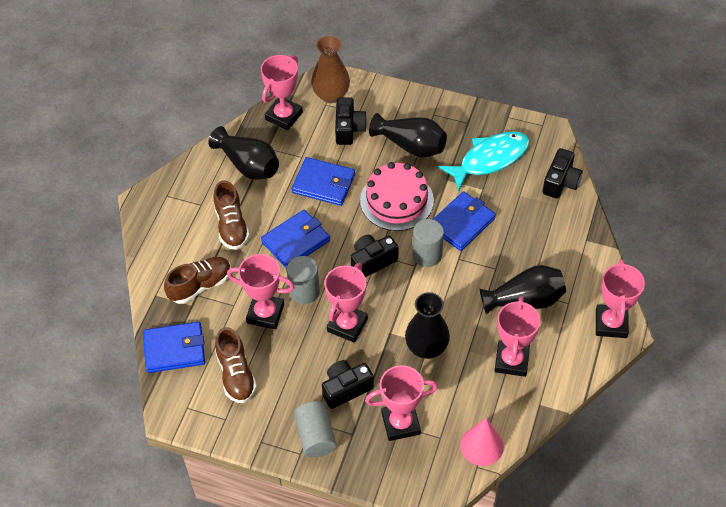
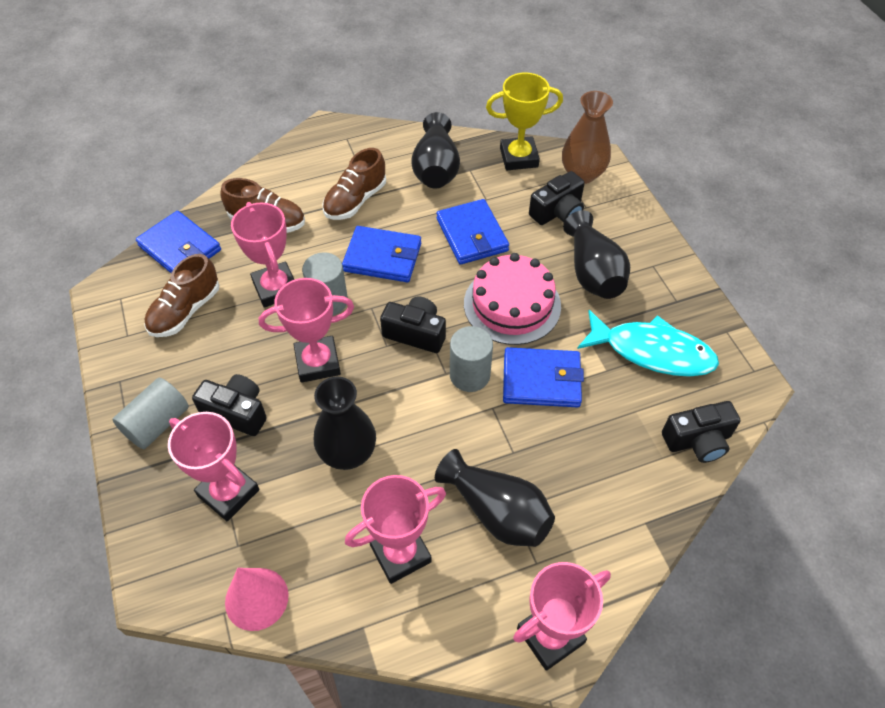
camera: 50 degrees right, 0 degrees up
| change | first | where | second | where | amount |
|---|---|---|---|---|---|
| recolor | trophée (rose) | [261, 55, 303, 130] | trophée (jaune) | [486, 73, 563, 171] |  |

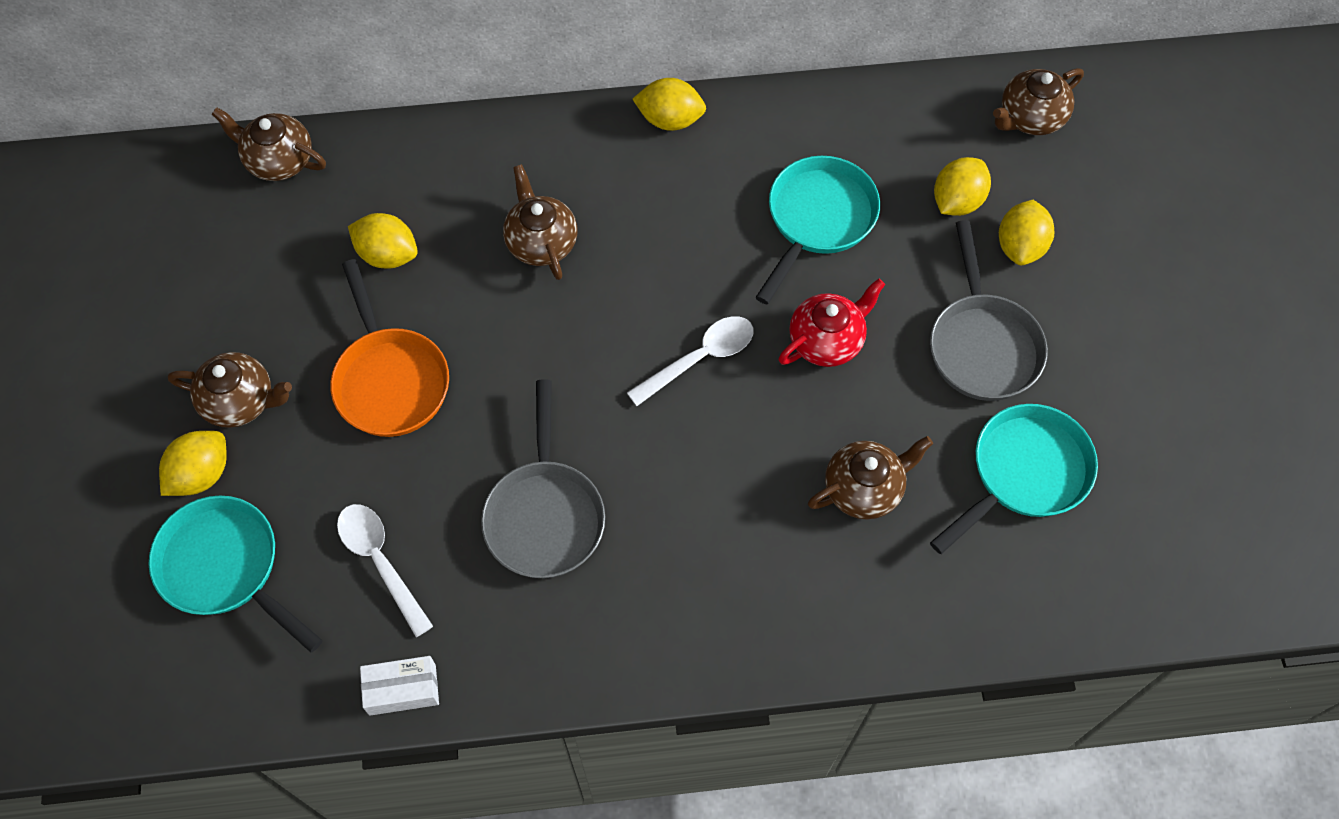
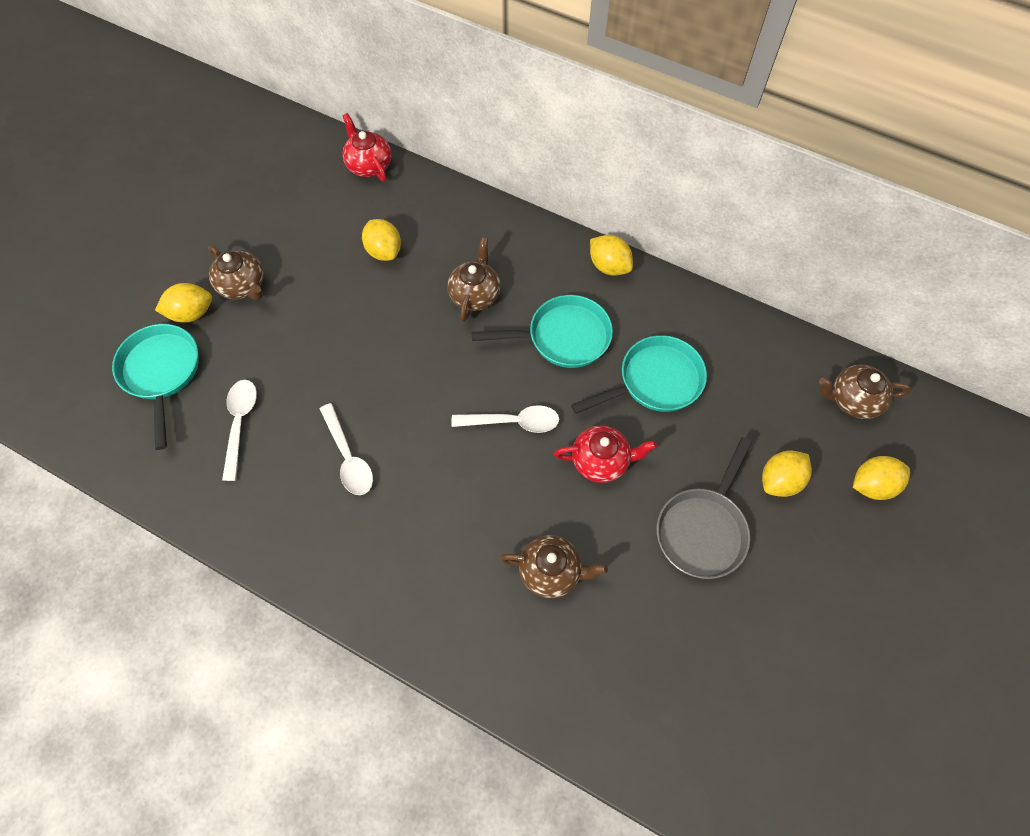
camera: 35 degrees right, 0 degrees up
| change | first | where | second | where | amount |
|---|---|---|---|---|---|
| recolor | théière (marron) | [212, 107, 326, 181] | théière (rouge) | [342, 113, 392, 182] |  |
| delete | poêle (orange) | [330, 259, 449, 437] |  |  |  |
| delete | boîte (blanc) | [360, 656, 439, 716] |  |  |  |
| replace | poêle (gris) | [481, 379, 605, 578] | cuillère (blanc) | [320, 403, 373, 495] |  |
| move | poêle (turquoise) | [930, 404, 1098, 554] |  | [472, 295, 613, 368] |  |
| move | citron (jaune) | [934, 157, 991, 216] |  | [853, 456, 910, 500] |  |

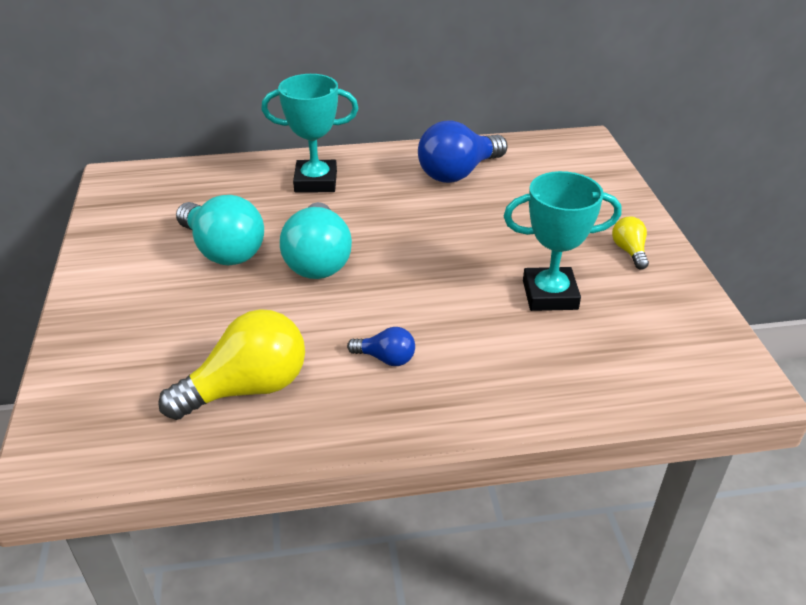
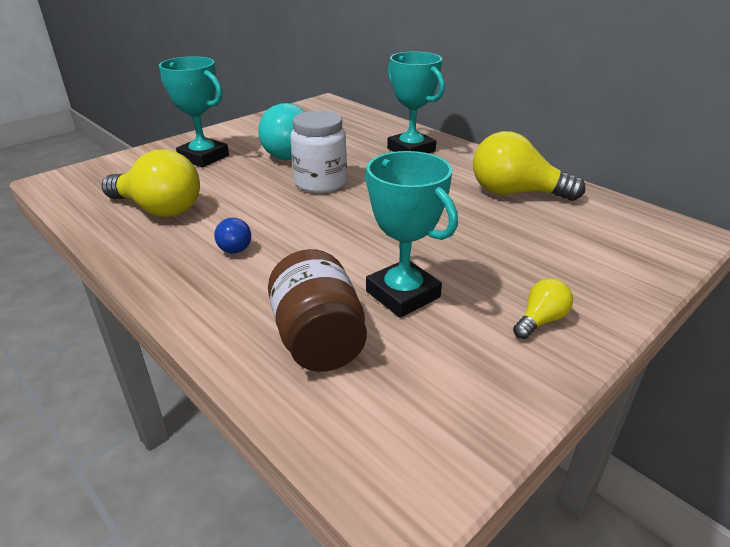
camera: 55 degrees right, 5 degrees down
| change | first | where | second | where | amount |
|---|---|---|---|---|---|
| replace | ampoule (turquoise) | [280, 202, 352, 279] | bocal (blanc) | [290, 111, 347, 193] |  |
| recolor | ampoule (bleu) | [418, 120, 507, 183] | ampoule (jaune) | [473, 131, 585, 201] |  |
| insert |  |  | trophée (turquoise) | [159, 56, 229, 167] |  |
| insert |  |  | bocal (marron) | [268, 249, 367, 372] |  |

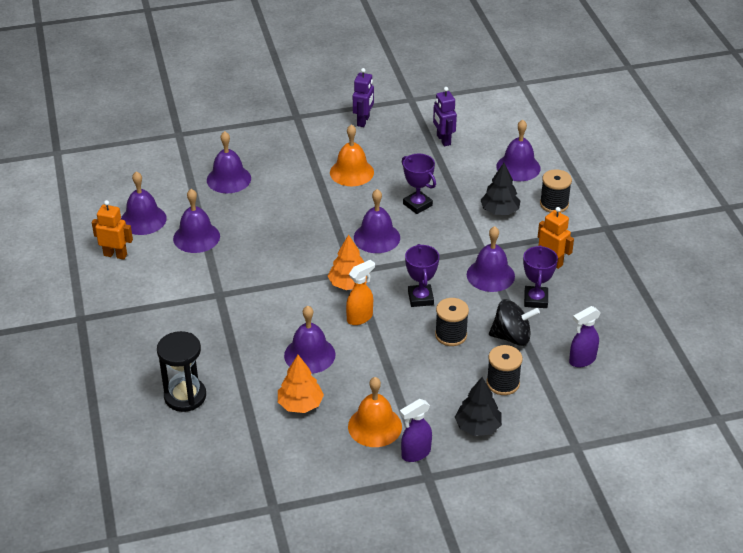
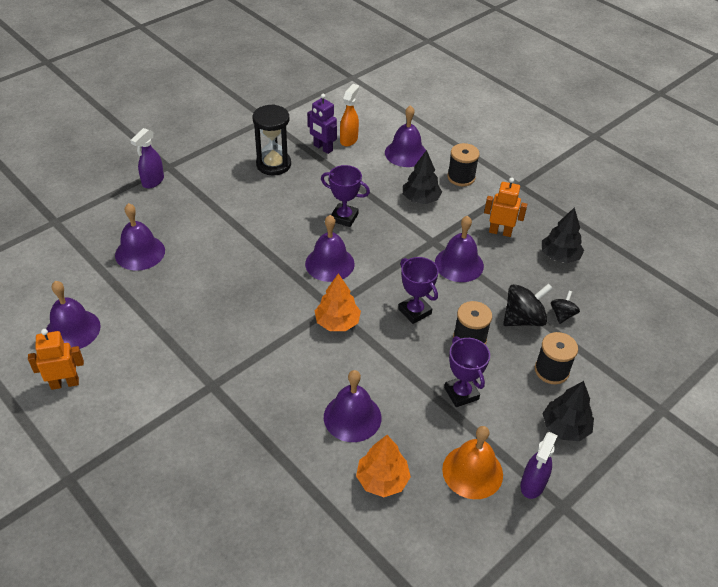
camera: 30 degrees left, 5 degrees up
| change | first | where | second | where | amount |
|---|---|---|---|---|---|
| move | sablier (noir) | [157, 331, 206, 412] |  | [253, 104, 291, 175] |  |
| delete | cloche (violet) | [173, 189, 220, 253] |  |  |  |
| delete | cloche (orange) | [330, 124, 374, 186] |  |  |  |
| move | vaporisateur (orange) | [346, 260, 375, 325] |  | [340, 84, 359, 147] |  |
| delete | robot (violet) | [353, 68, 374, 127] |  |  |  |
| move | trophée (violet) | [523, 245, 558, 308] |  | [444, 336, 490, 407] |  |
| move | vaporisateur (violet) | [569, 306, 601, 367] |  | [130, 128, 164, 188] |  |
| insert |  |  | arbre (noir) | [542, 207, 584, 263] |  |
| insert |  |  | toupie (noir) | [551, 291, 580, 324] |  |

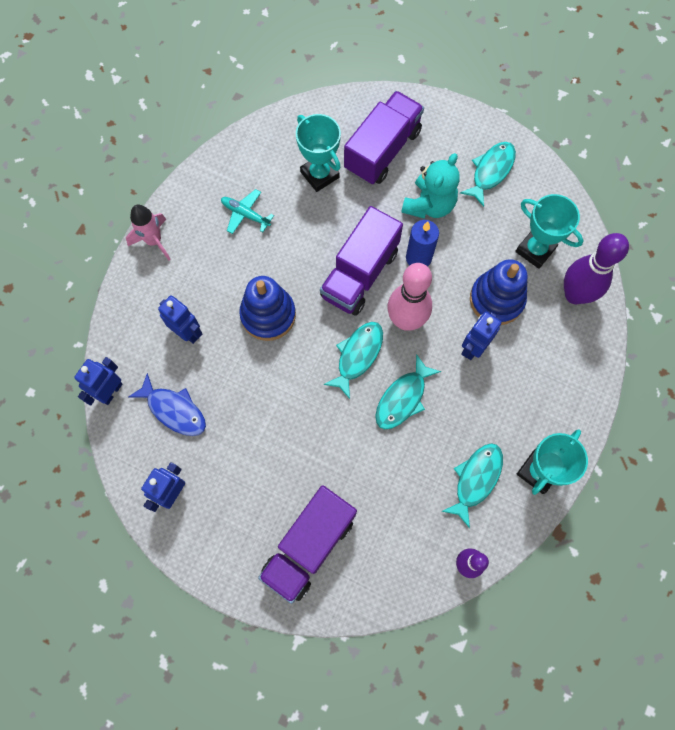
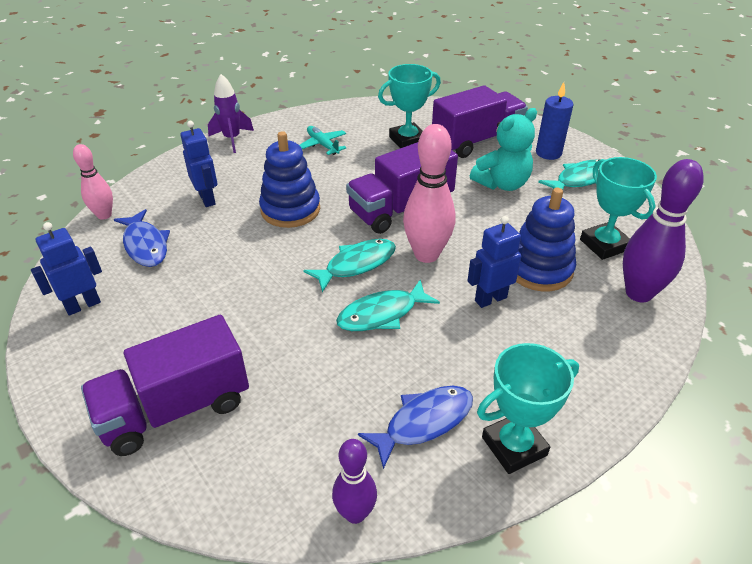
camera: 25 degrees right, 30 degrees down
| change | first | where | second | where | amount |
|---|---|---|---|---|---|
| replace | robot (bleu) | [74, 357, 123, 406] | quille (rose) | [73, 144, 113, 220] |  |
| recolor | fusée (rose) | [126, 205, 171, 260] | fusée (violet) | [208, 74, 254, 153] |  |
| rotate | trophée (turquoise) | [296, 114, 341, 192] |  | [378, 64, 441, 148] | 75 degrees clockwise |
| move | bougie (bleu) | [406, 220, 439, 267] |  | [536, 82, 574, 160] |  |
| recolor | poisson (turquoise) | [441, 443, 503, 528] | poisson (bleu) | [358, 386, 473, 469] |  |

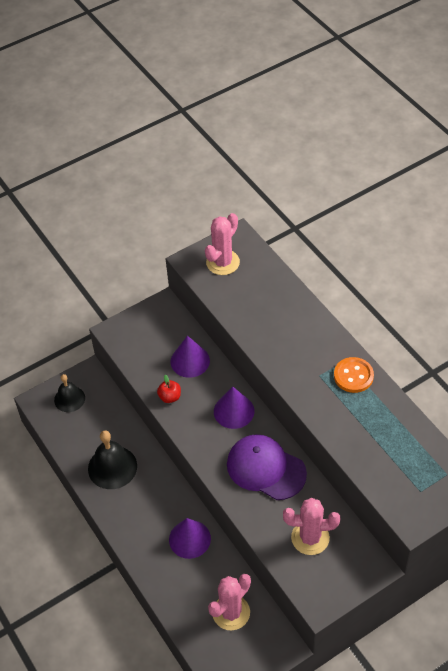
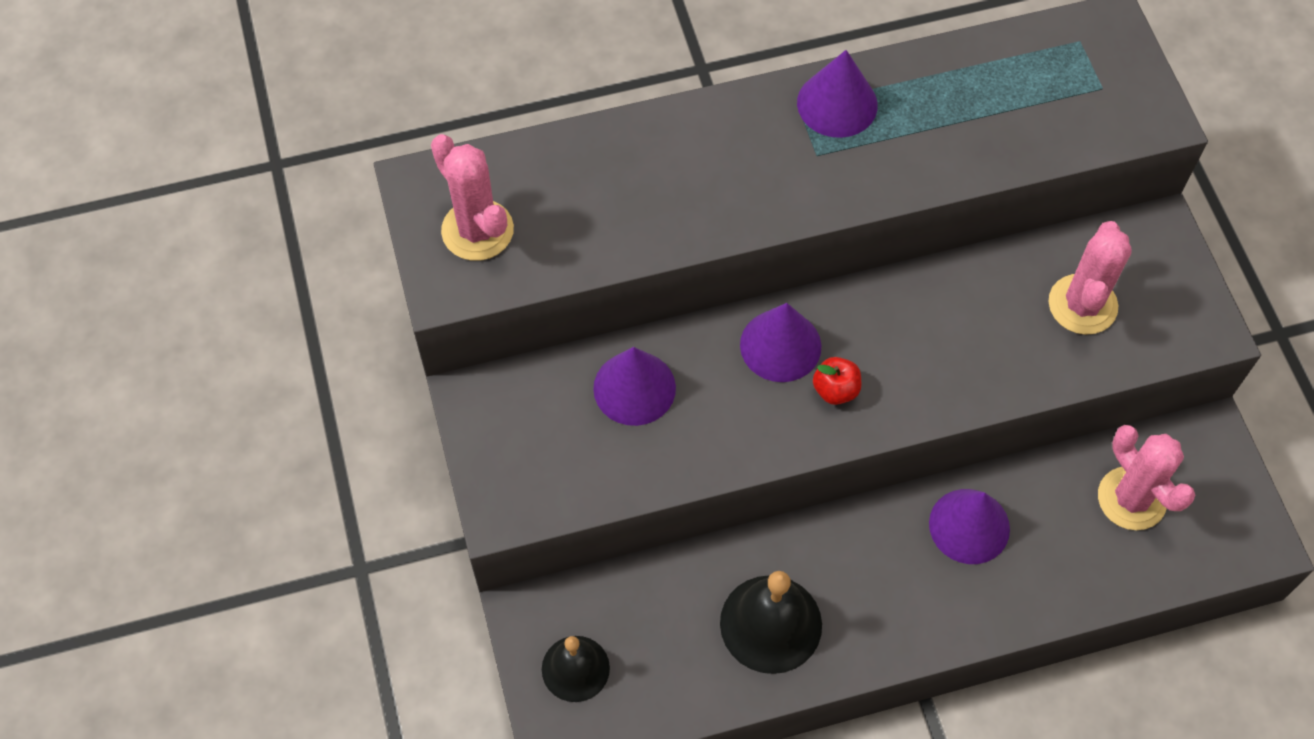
camera: 75 degrees left, 10 degrees up
| change | first | where | second | where | amount |
|---|---|---|---|---|---|
| move | pomme (rouge) | [157, 375, 181, 403] |  | [813, 357, 861, 405] |  |
| delete | casquette (violet) | [227, 434, 307, 500] |  |  |  |
| replace | bouton (orange) | [334, 357, 374, 393] | cône (violet) | [797, 50, 878, 138] |  |

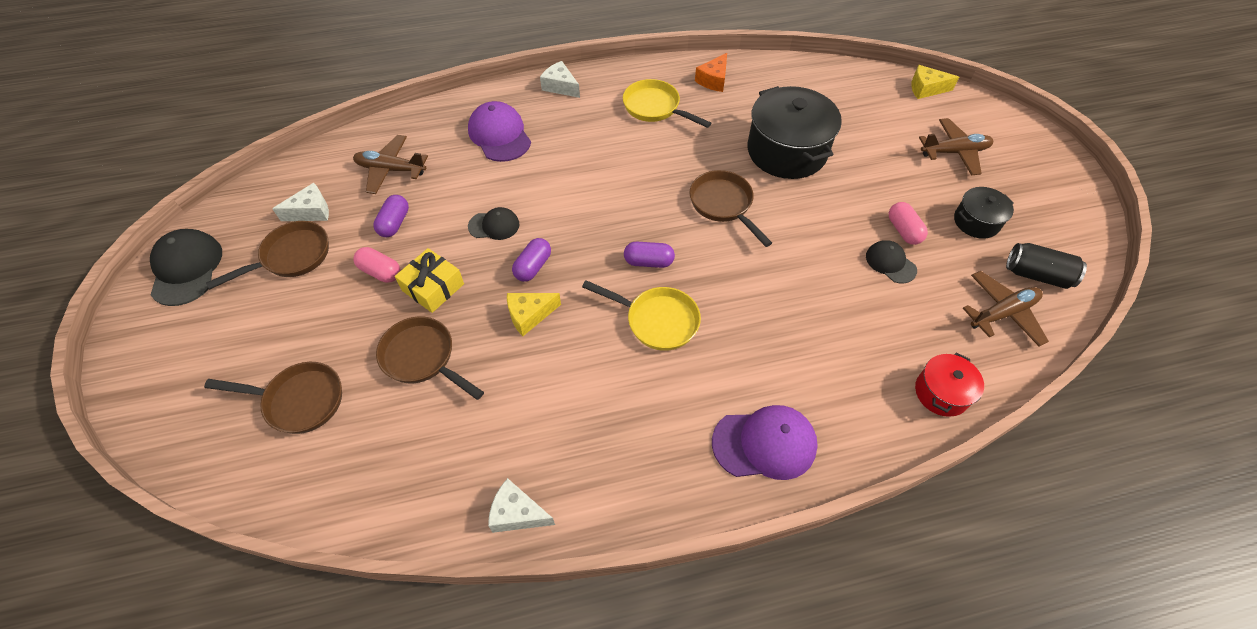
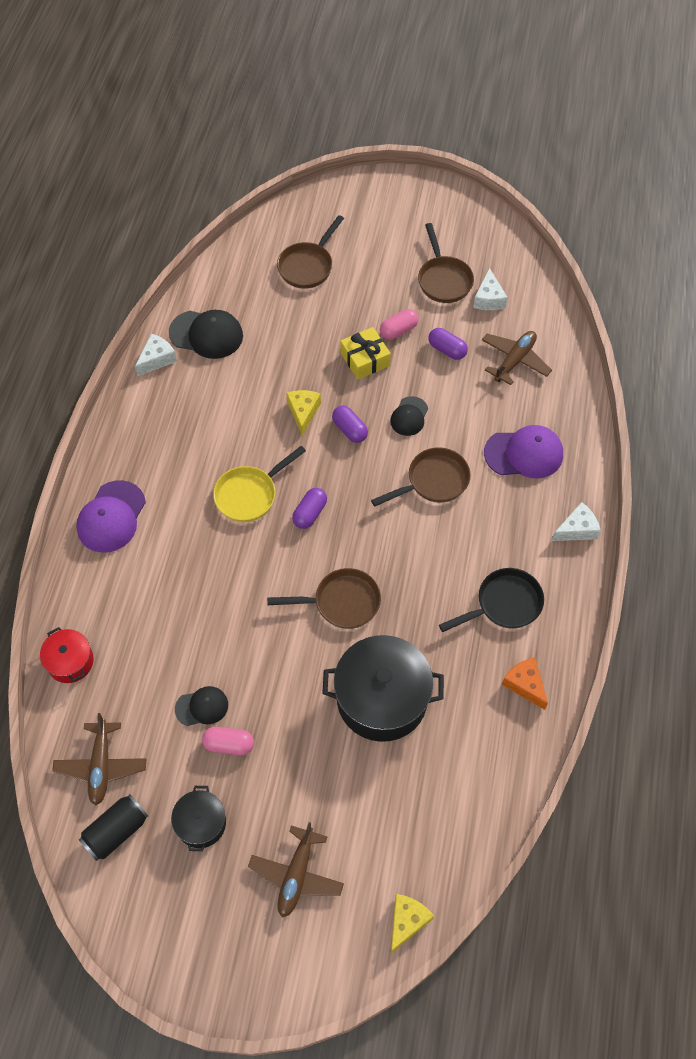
camera: 115 degrees right, 5 degrees up
| change | first | where | second | where | amount |
|---|---|---|---|---|---|
| move | casquette (noir) | [150, 229, 222, 306] |  | [169, 310, 243, 359] |  |
| move | poêle (marron) | [376, 316, 484, 400] |  | [371, 447, 471, 506] |  |
| recolor | poêle (jaune) | [623, 79, 711, 128] | poêle (noir) | [439, 568, 544, 632] |  |

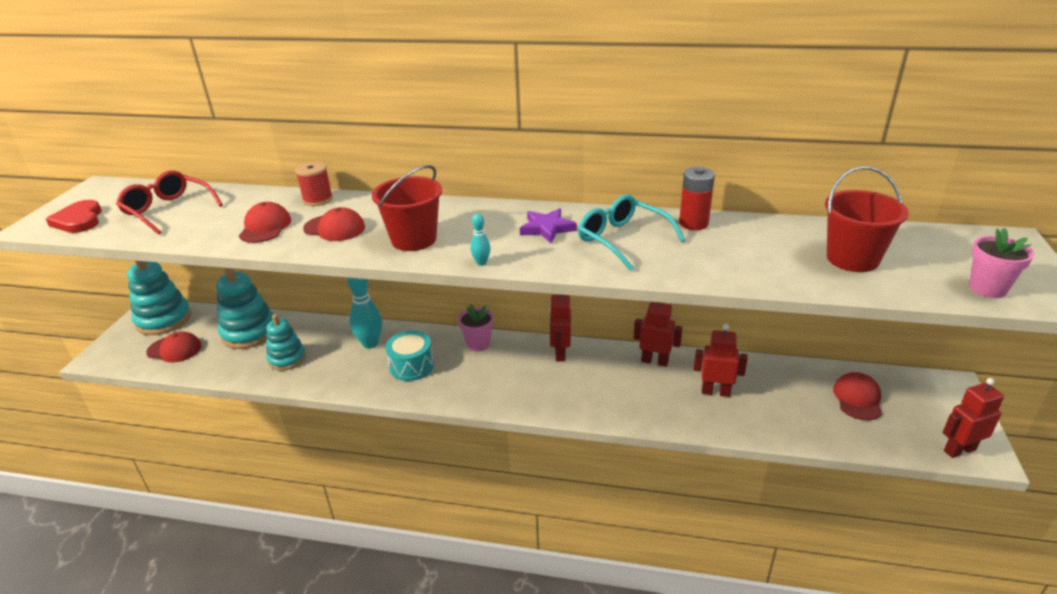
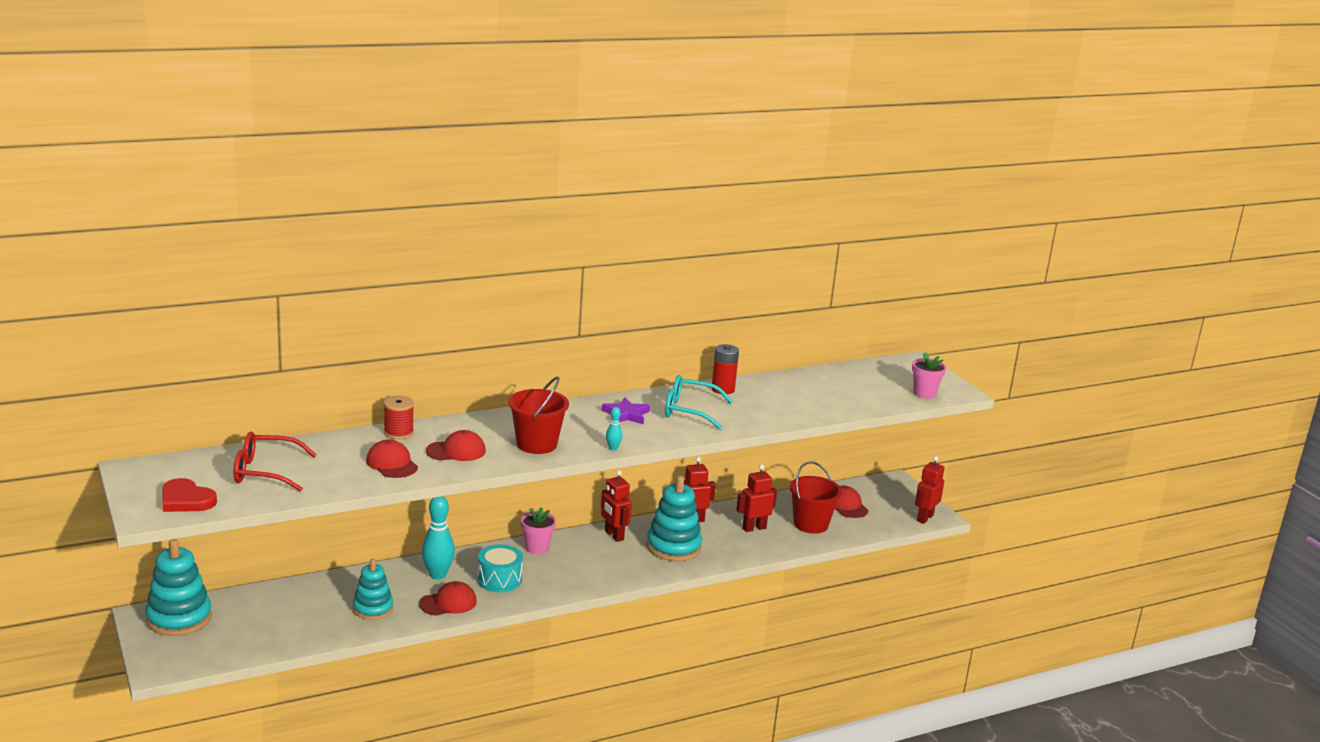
camera: 40 degrees left, 10 degrees down
| change | first | where | second | where | amount |
|---|---|---|---|---|---|
| move | casquette (rouge) | [146, 332, 202, 363] |  | [419, 581, 477, 616] |  |
| move | jouet à empiler (turquoise) | [216, 268, 274, 349] |  | [646, 476, 702, 561] |  |
| move | seau (rouge) | [825, 166, 909, 272] |  | [790, 461, 842, 534] |  |

